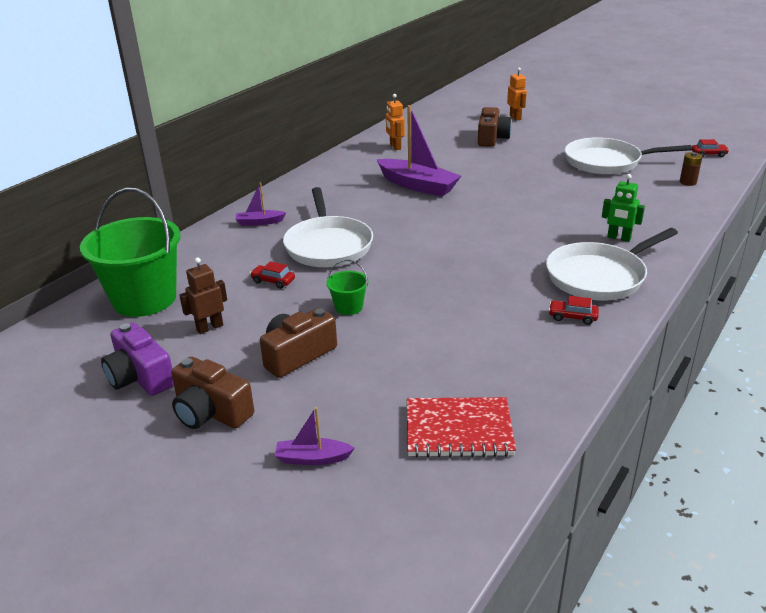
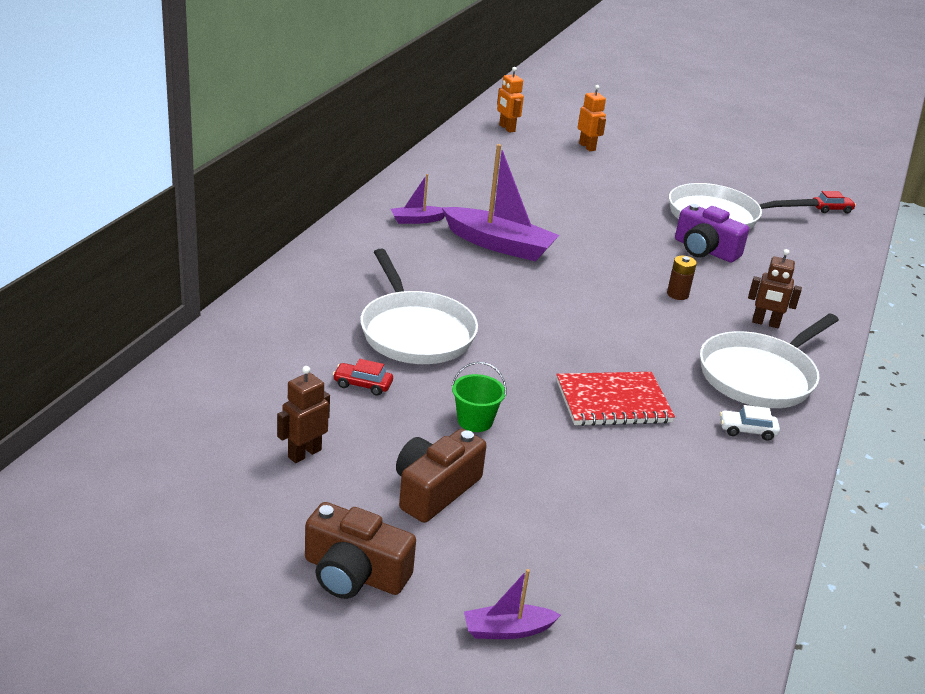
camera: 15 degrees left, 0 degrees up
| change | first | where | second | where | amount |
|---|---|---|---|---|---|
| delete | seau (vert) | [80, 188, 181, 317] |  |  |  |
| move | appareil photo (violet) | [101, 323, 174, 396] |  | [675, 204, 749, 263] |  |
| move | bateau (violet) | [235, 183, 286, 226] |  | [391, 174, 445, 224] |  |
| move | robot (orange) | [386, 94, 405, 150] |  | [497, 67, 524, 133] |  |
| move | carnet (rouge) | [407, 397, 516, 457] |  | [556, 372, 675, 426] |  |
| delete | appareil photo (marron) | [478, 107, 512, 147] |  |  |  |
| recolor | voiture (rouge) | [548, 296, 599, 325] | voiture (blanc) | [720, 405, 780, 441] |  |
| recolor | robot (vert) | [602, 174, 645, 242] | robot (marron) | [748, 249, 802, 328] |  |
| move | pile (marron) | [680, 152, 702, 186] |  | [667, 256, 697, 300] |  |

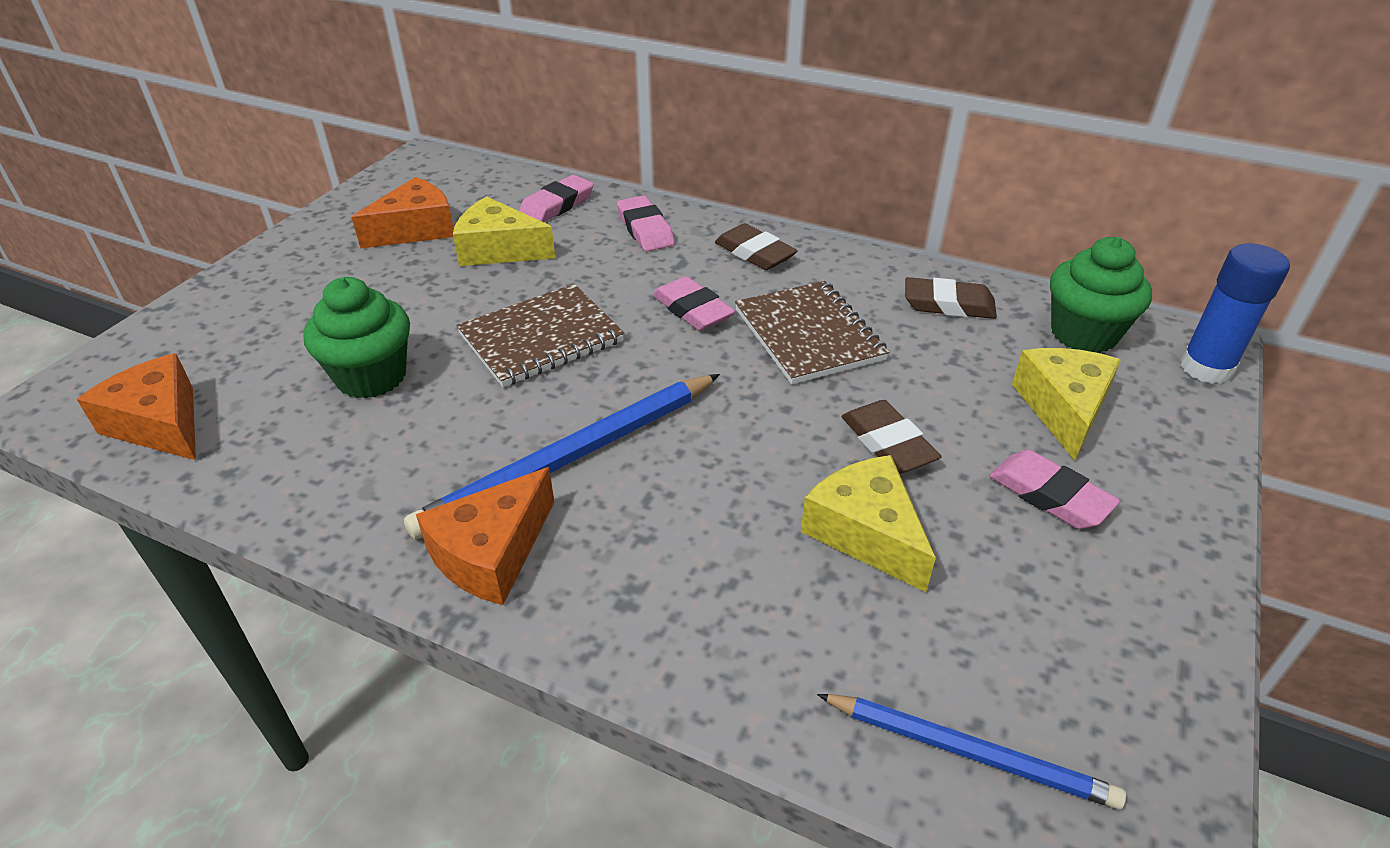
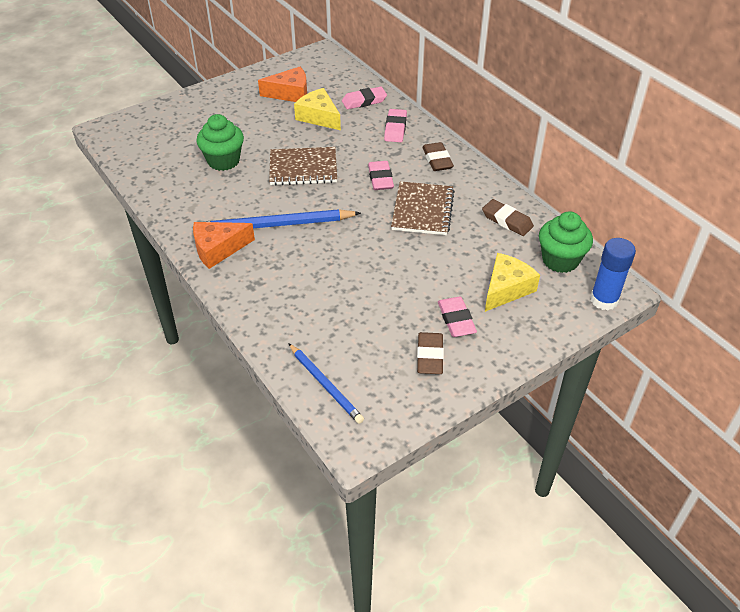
camera: 30 degrees right, 5 degrees up
| change | first | where | second | where | amount |
|---|---|---|---|---|---|
| delete | fromage (orange) | [77, 354, 196, 460] |  |  |  |
| delete | fromage (jaune) | [801, 455, 936, 592] |  |  |  |
| move | gomme (marron) | [841, 400, 942, 474] |  | [417, 332, 444, 374] |  |

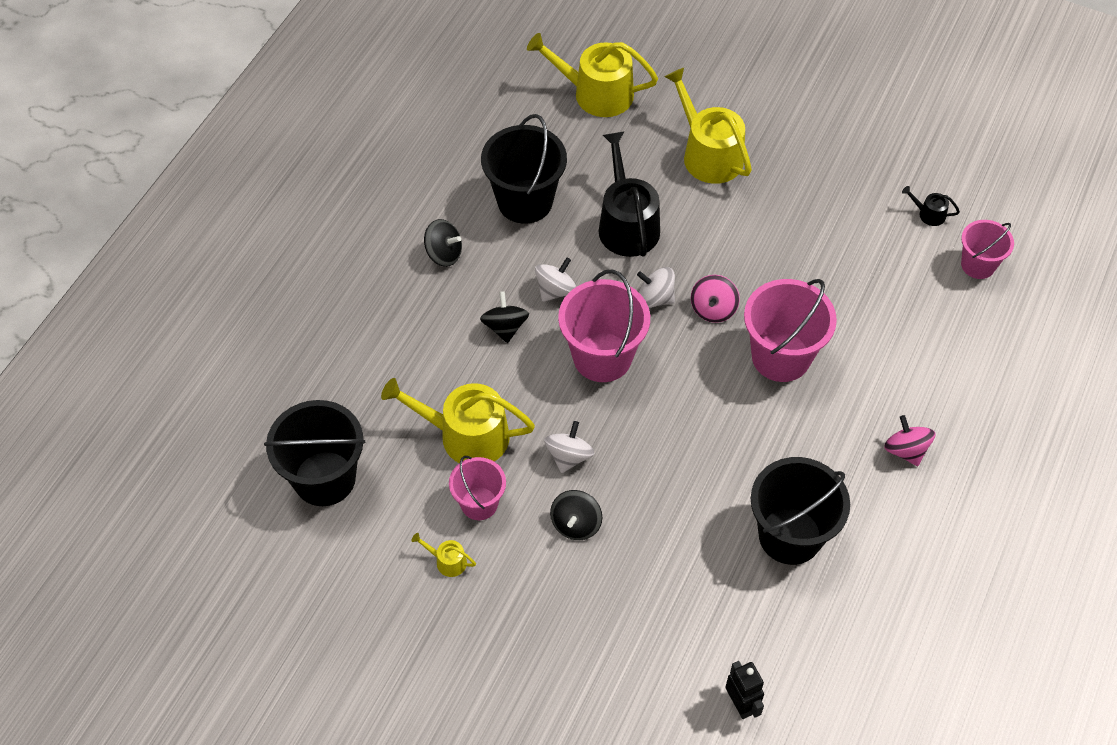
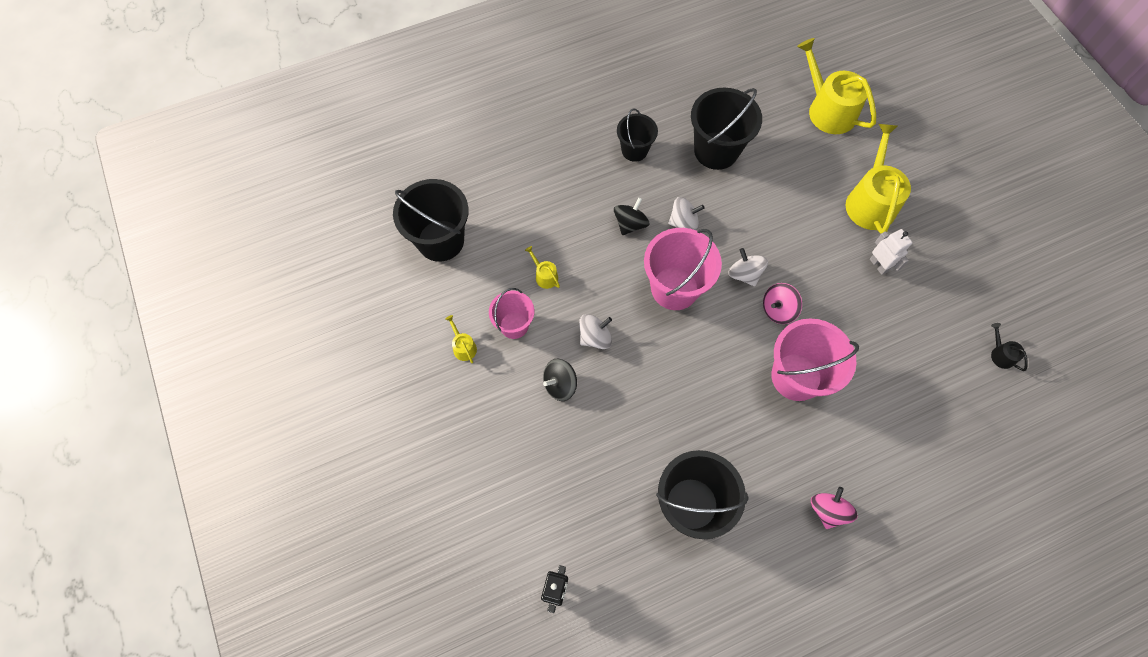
camera: 40 degrees right, 10 degrees up
| change | first | where | second | where | amount |
|---|---|---|---|---|---|
| resize | arrosoir (jaune) | [381, 378, 535, 463] |  | [525, 246, 560, 289] | x0.43 |
| replace | toupie (noir) | [424, 219, 462, 267] | seau (noir) | [617, 108, 658, 162] |  |
| delete | arrosoir (noir) | [598, 132, 660, 257] |  |  |  |
| delete | seau (rose) | [961, 220, 1014, 279] |  |  |  |
| insert |  |  | robot (blanc) | [870, 229, 913, 275] |  |

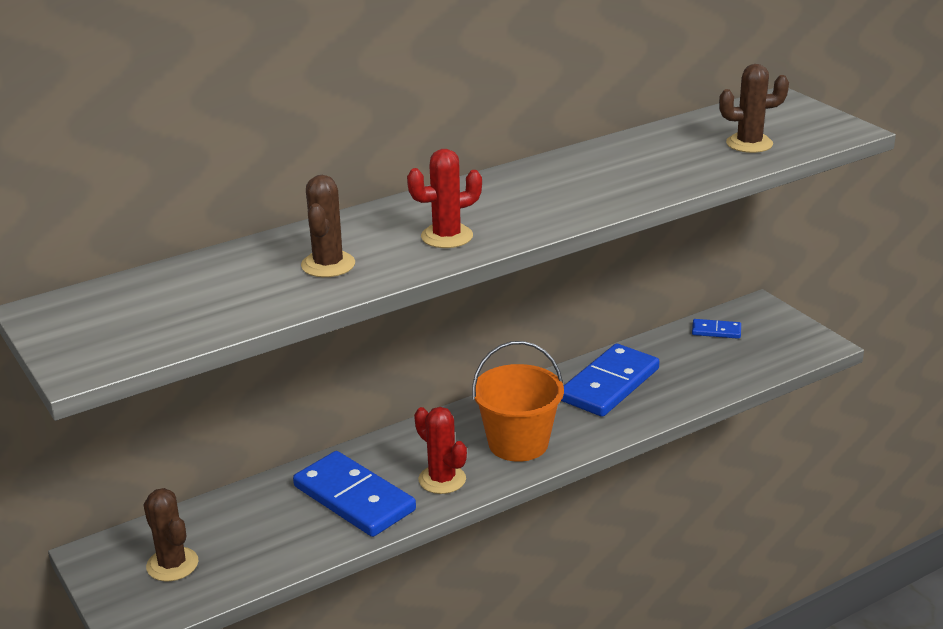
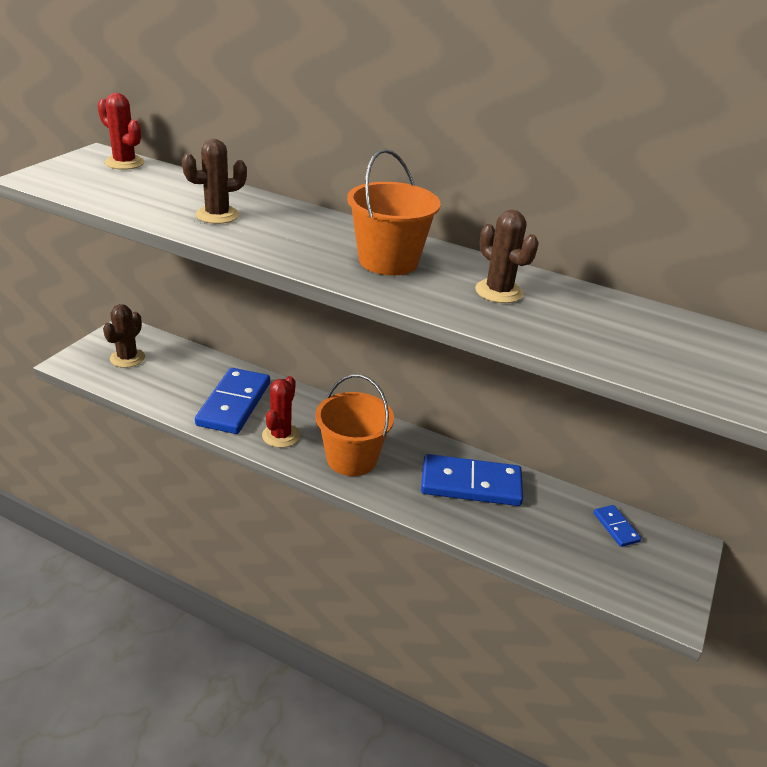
camera: 55 degrees right, 5 degrees up
| change | first | where | second | where | amount |
|---|---|---|---|---|---|
| move | cactus (rouge) | [407, 149, 482, 248] |  | [98, 93, 144, 170] |  |
| move | cactus (marron) | [719, 64, 789, 153] |  | [475, 210, 539, 303] |  |
| insert |  |  | seau (orange) | [347, 149, 441, 276] |  |

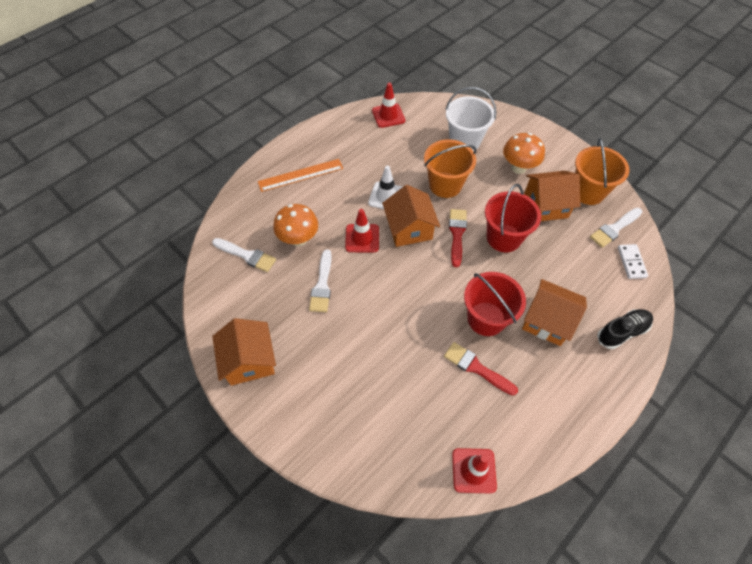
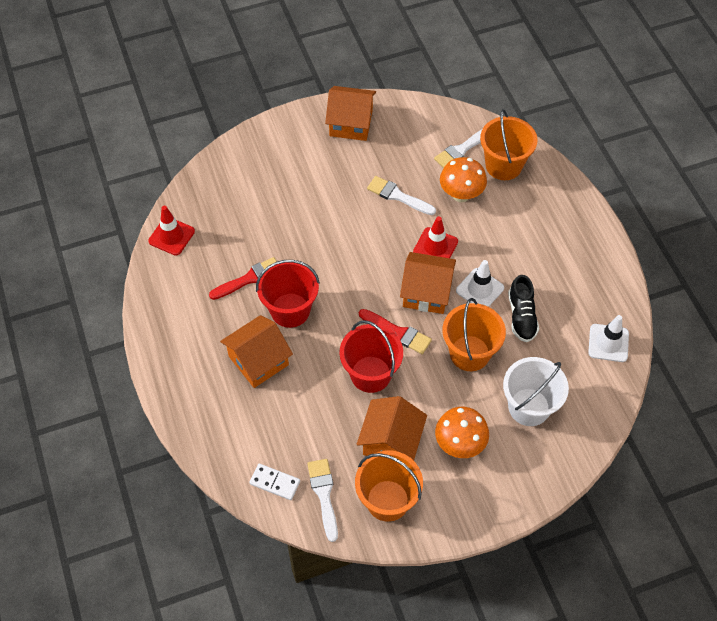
camera: 115 degrees right, 0 degrees up
| change | first | where | second | where | amount |
|---|---|---|---|---|---|
| delete | règle (orange) | [258, 159, 343, 192] |  |  |  |
| recolor | cône de chantier (rouge) | [372, 83, 405, 128] | cône de chantier (blanc) | [588, 315, 629, 362] |  |
| move | chaussure (noir) | [597, 309, 653, 349] |  | [508, 275, 539, 342] |  |
| insert |  |  | seau (orange) | [480, 109, 537, 180] |  |

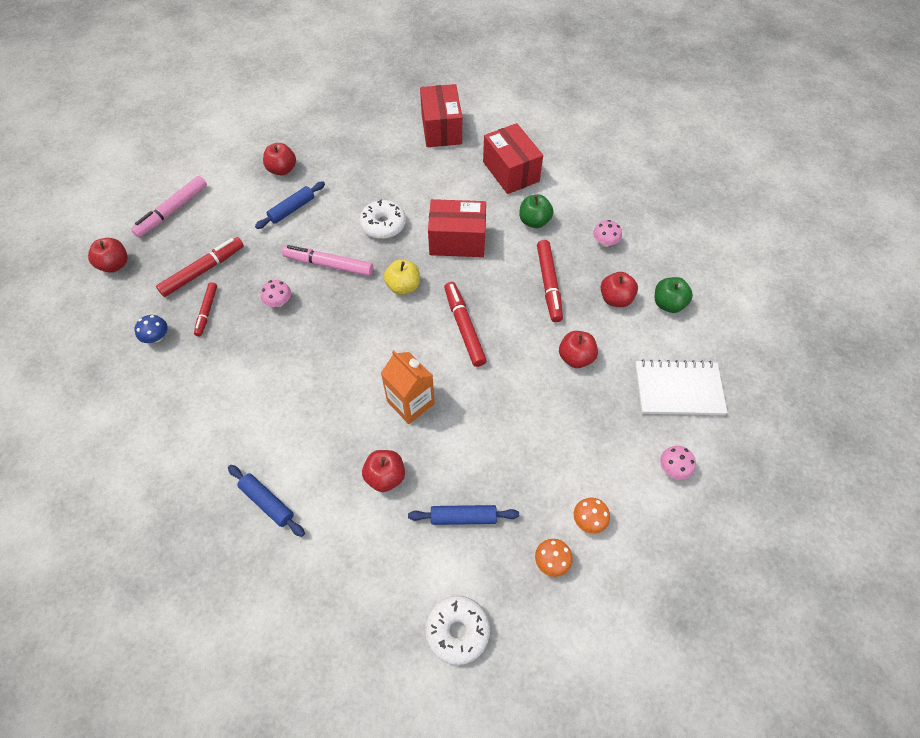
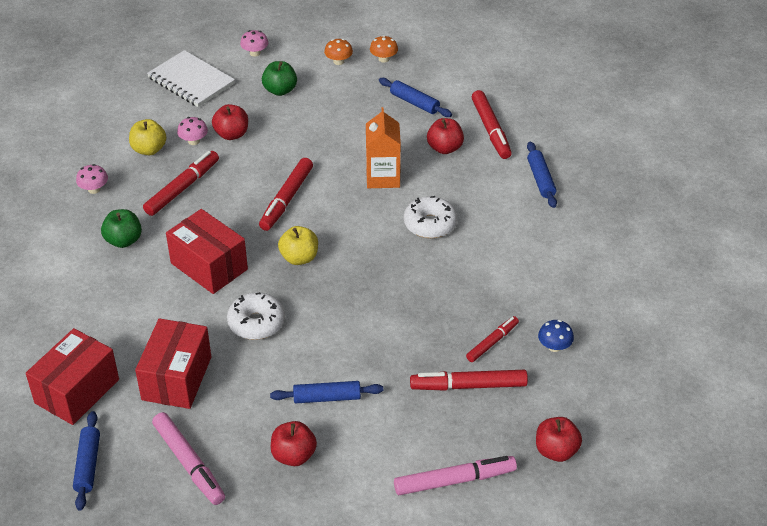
camera: 140 degrees left, 15 degrees down
| change | first | where | second | where | amount |
|---|---|---|---|---|---|
| move | champignon (rose) | [260, 280, 291, 307] |  | [177, 117, 208, 145] |  |
| move | feutre (rose) | [282, 245, 373, 276] |  | [152, 412, 225, 505] |  |
| move | beignet (blanc) | [425, 596, 490, 665] |  | [404, 196, 457, 238] |  |
| move | boîte (rouge) | [483, 123, 543, 194] |  | [135, 318, 211, 409] |  |
| recolor | pomme (rouge) | [601, 272, 638, 307] | pomme (jaune) | [129, 119, 166, 155] |  |
| move | pomme (vert) | [655, 277, 693, 313] |  | [262, 61, 297, 96] |  |
| insert |  |  | rouleau à pâtisserie (bleu) | [73, 411, 100, 511] |  |
| insert |  |  | feutre (rouge) | [472, 90, 512, 159] |  |

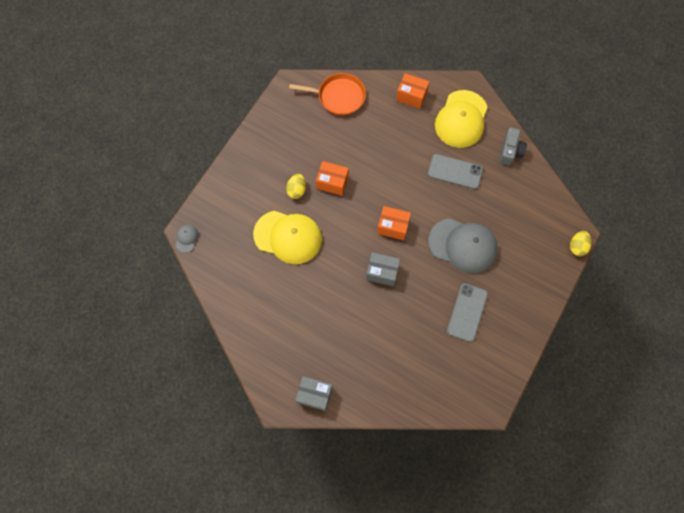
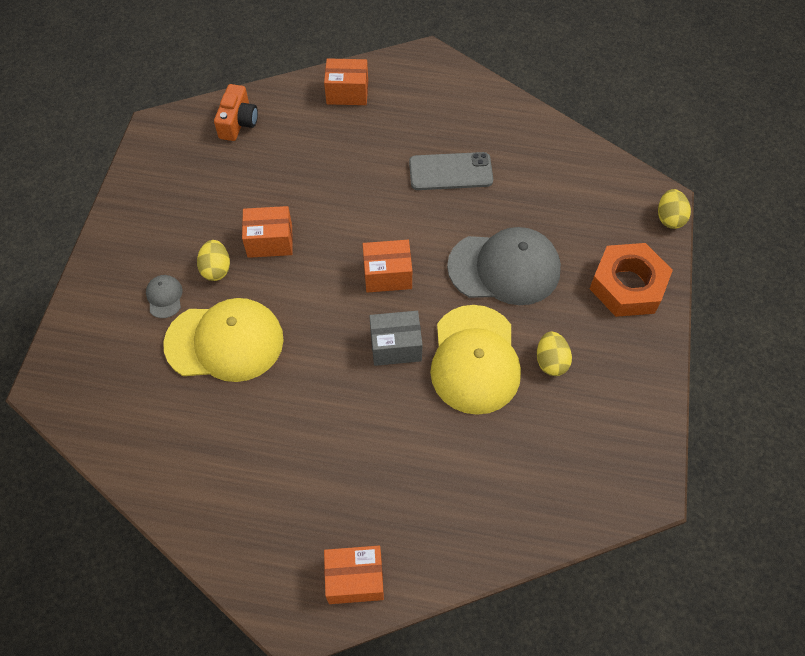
camera: 20 degrees left, 10 degrees down
| change | first | where | second | where | amount |
|---|---|---|---|---|---|
| move | casquette (gris) | [175, 225, 199, 252] |  | [146, 275, 183, 318] |  |
| replace | poêle (orange) | [289, 73, 366, 115] | appareil photo (orange) | [214, 84, 258, 141] |  |
| recolor | boîte (gris) | [295, 376, 332, 411] | boîte (orange) | [324, 546, 384, 604] |  |
| move | casquette (jaune) | [435, 90, 488, 148] |  | [430, 305, 521, 415] |  |
| replace | téléphone (gris) | [447, 283, 488, 342] | œuf (jaune) | [537, 331, 572, 376] |  |
| delete | appareil photo (gris) | [499, 127, 527, 166] |  |  |  |
| insert |  |  | écrou (orange) | [589, 243, 673, 317] |  |

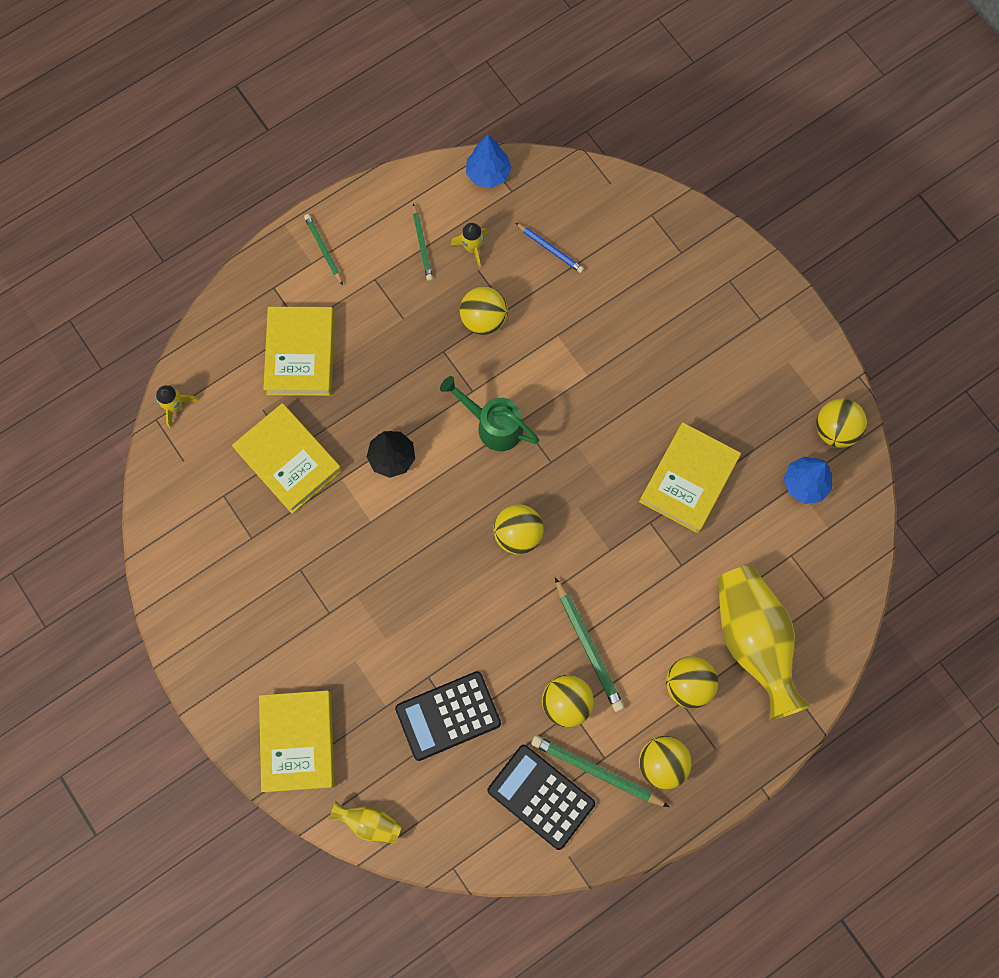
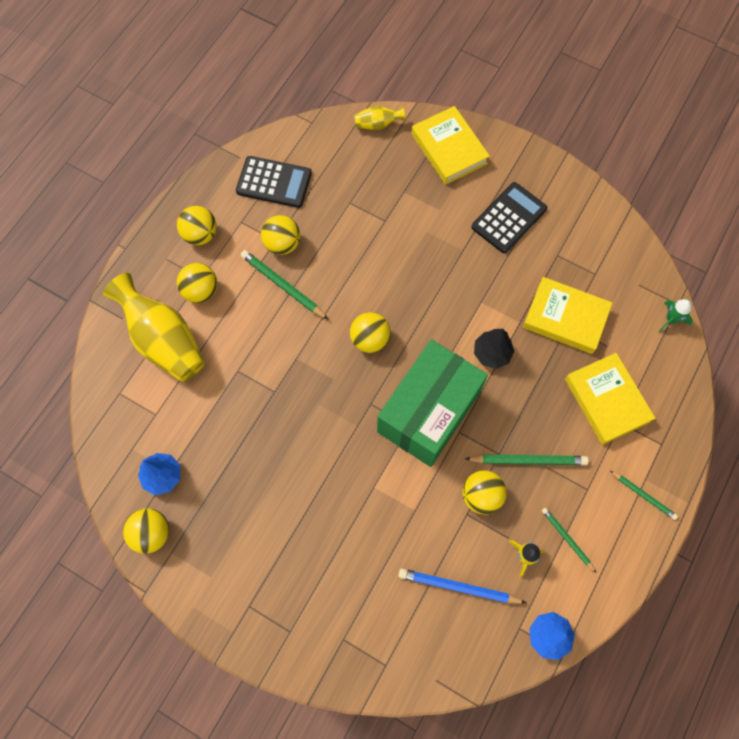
camera: 155 degrees right, 5 degrees down
| change | first | where | second | where | amount |
|---|---|---|---|---|---|
| recolor | fusée (jaune) | [156, 385, 198, 428] | fusée (vert) | [659, 299, 693, 332] |  |
| move | calculatrice (noir) | [395, 671, 501, 761] |  | [471, 182, 547, 253] |  |
| replace | arrosoir (vert) | [440, 376, 539, 451] | boîte (vert) | [377, 339, 488, 467] |  |
| resize | crayon (bleu) | [516, 223, 584, 273] |  | [398, 568, 527, 604] | x1.61 |
| move | crayon (vert) | [531, 735, 669, 807] |  | [465, 454, 589, 465] |  |
| delete | livre (jaune) | [639, 422, 741, 533] |  |  |  |

